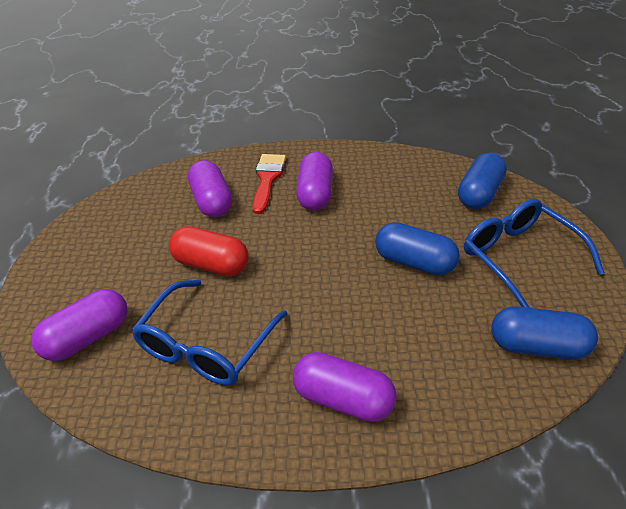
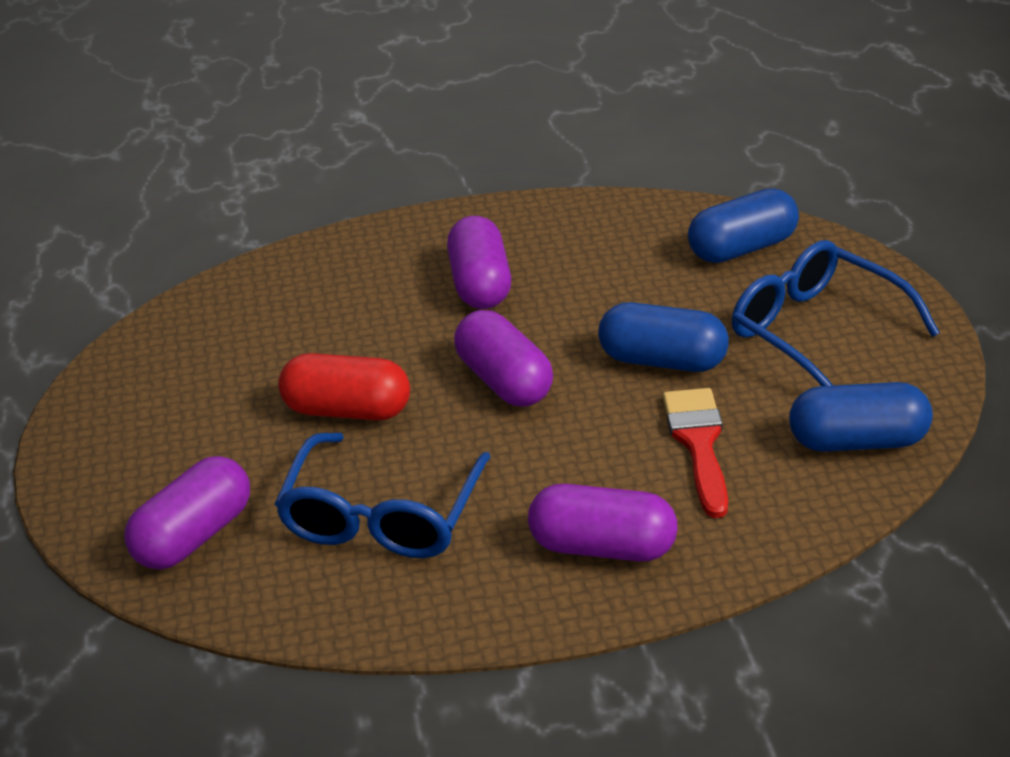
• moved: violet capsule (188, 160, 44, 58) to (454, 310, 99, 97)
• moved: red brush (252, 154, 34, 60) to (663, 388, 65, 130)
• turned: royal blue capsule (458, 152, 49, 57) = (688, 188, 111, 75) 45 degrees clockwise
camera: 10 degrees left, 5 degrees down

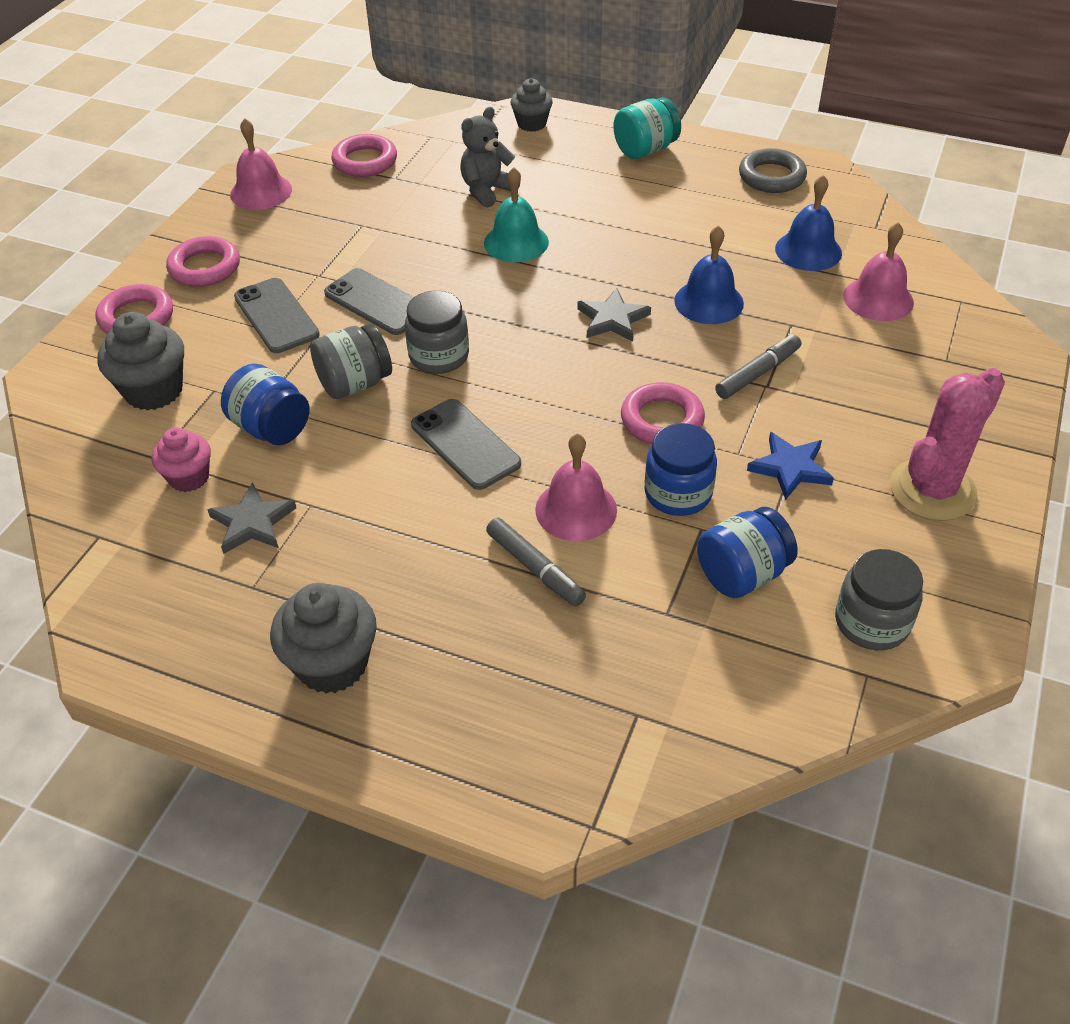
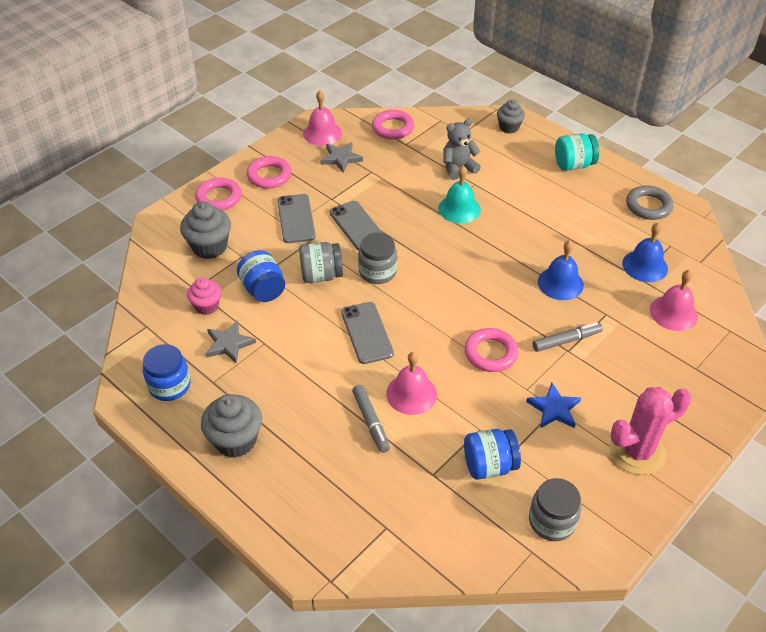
• moved: royal blue jam jar (644, 423, 73, 93) to (143, 344, 48, 57)
• moved: grey star (577, 288, 74, 54) to (320, 142, 43, 30)
camera: 20 degrees right, 0 degrees up

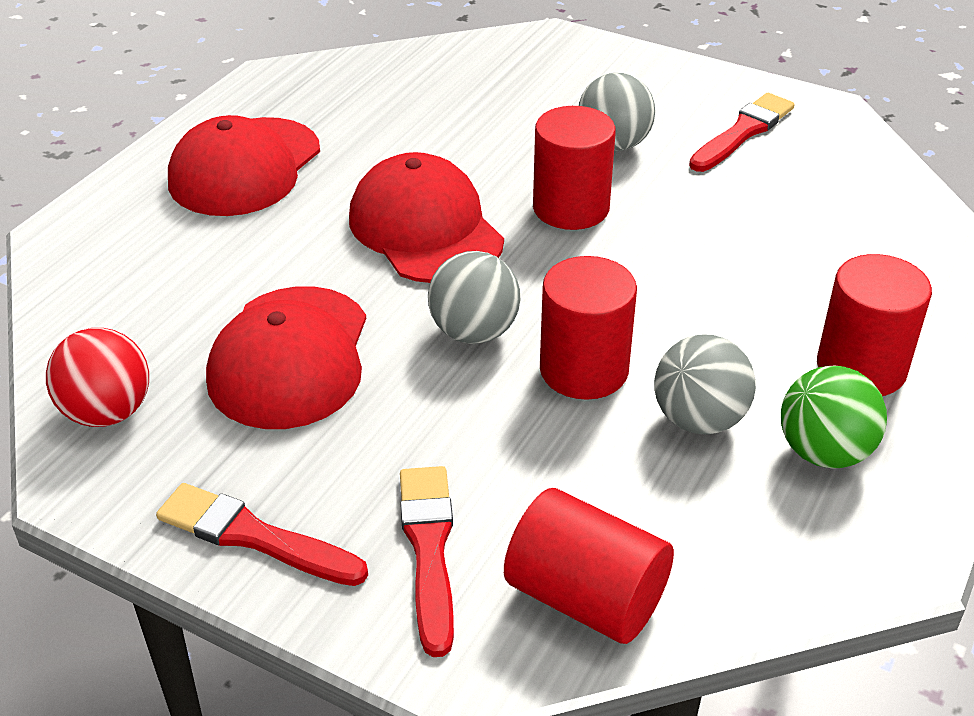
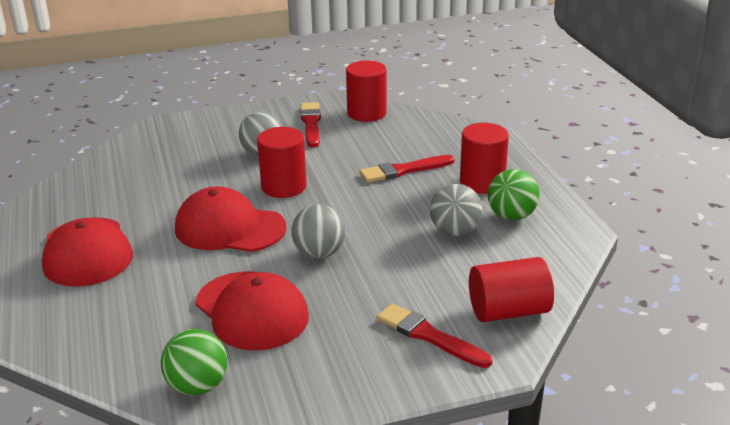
• recoloured: red sphere (46, 328, 103, 99) to emerald sphere (161, 329, 66, 67)
• moved: red cylinder shape (540, 256, 97, 144) to (346, 60, 41, 62)
• moved: red brush (156, 483, 212, 103) to (359, 155, 96, 28)
camera: 45 degrees left, 10 degrees down

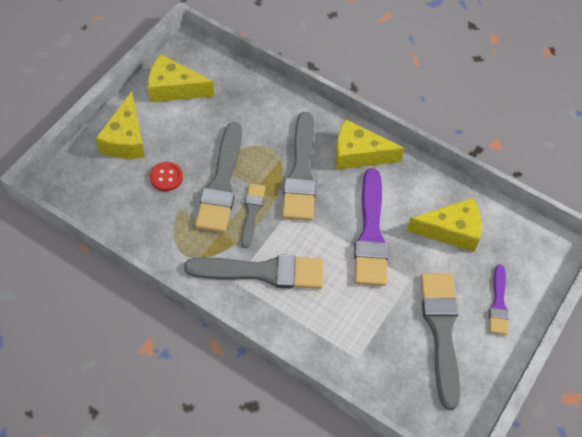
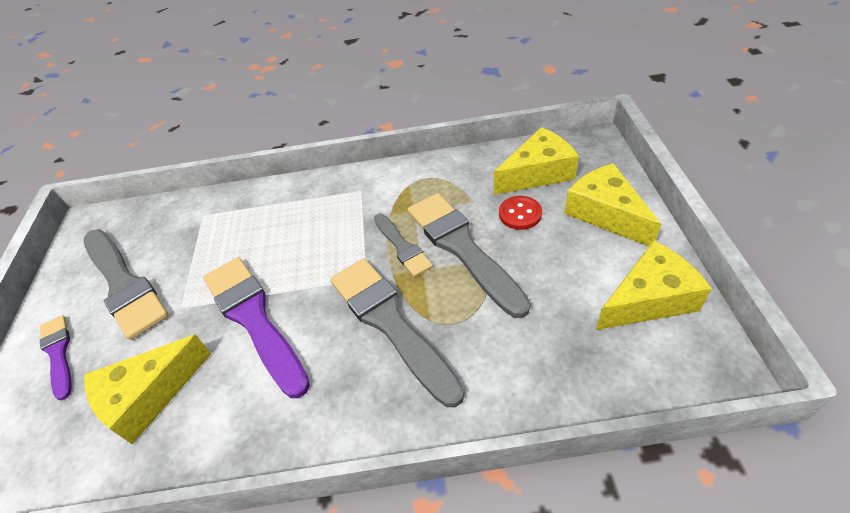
• moved: golden piece of cheese (335, 119, 70, 51) to (494, 127, 85, 68)
• removed: grey brush (184, 254, 139, 35)
camera: 150 degrees right, 10 degrees down

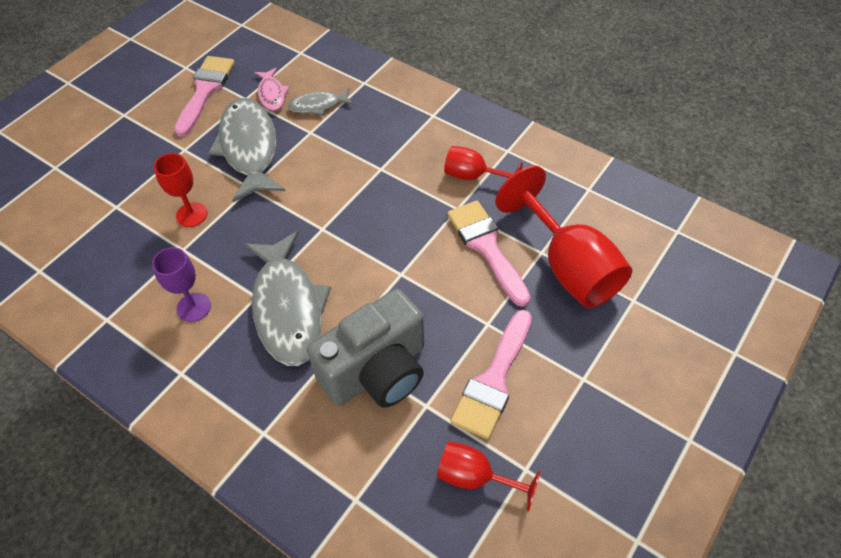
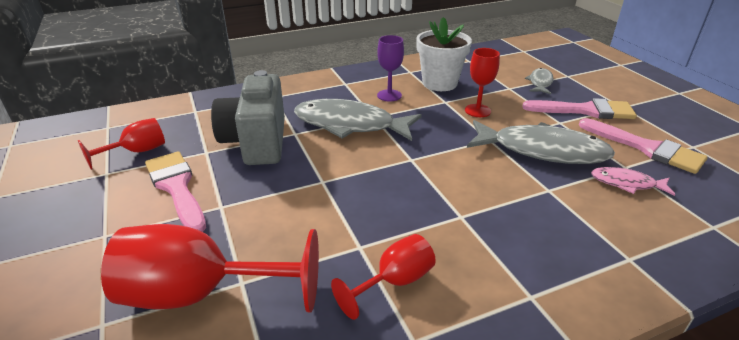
• added: white flower pot (416, 17, 56, 74)
• moved: rose-pink brush (447, 200, 83, 107) to (522, 98, 115, 21)
• moved: grey fish figure (288, 88, 65, 27) to (525, 68, 29, 26)
camera: 120 degrees right, 20 degrees down

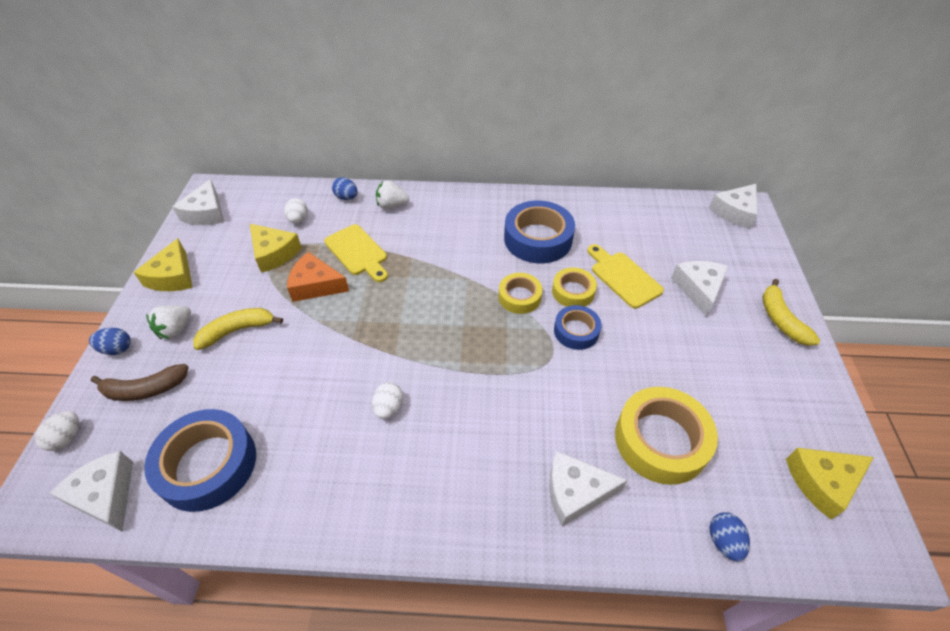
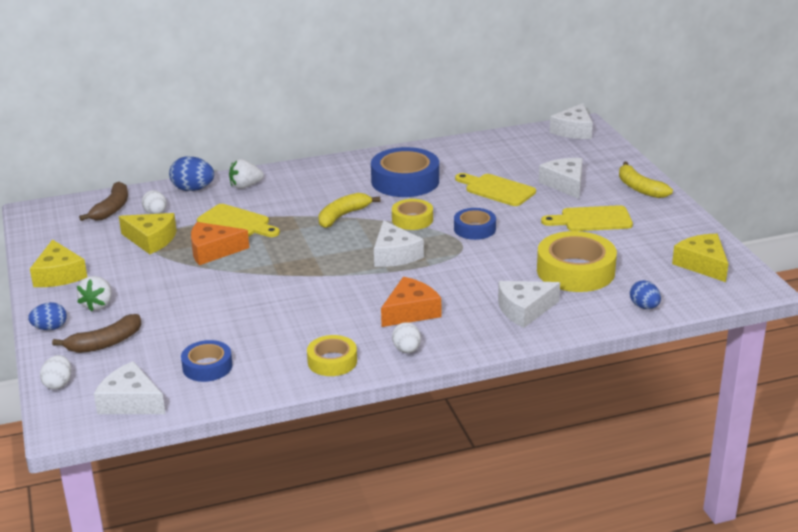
• added: russet banana (79, 182, 49, 39)
• resized: royal blue egg (332, 177, 25, 23) = (169, 157, 45, 34) x1.51
• resized: royal blue tape (144, 409, 112, 103) = (181, 340, 52, 42) x0.57
• moved: golden tape (552, 267, 45, 40) to (307, 335, 50, 41)
• moved: golden banana (194, 308, 89, 42) to (318, 193, 63, 35)
• moved: white piece of cheese (172, 179, 52, 46) to (374, 220, 50, 47)
• added: bright orange piece of cheese (381, 277, 60, 50)
• moved: white egg (372, 382, 31, 37) to (392, 322, 29, 31)
• added: golden chopping board (541, 205, 92, 26)
• turned: golden piece of cheese (786, 448, 88, 71) = (672, 234, 56, 48) 105 degrees clockwise
camera: 20 degrees left, 20 degrees down

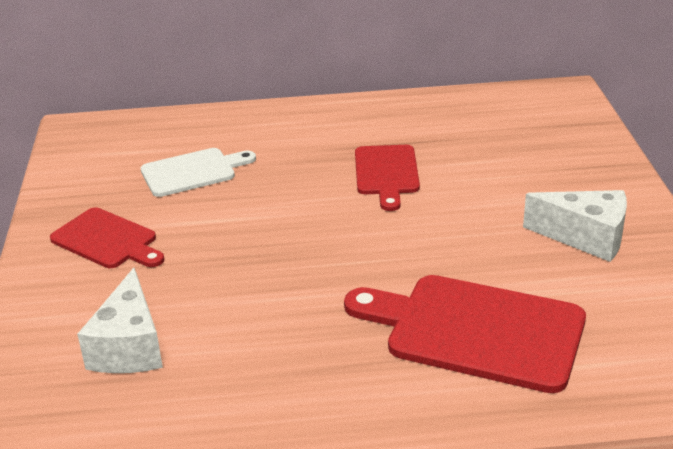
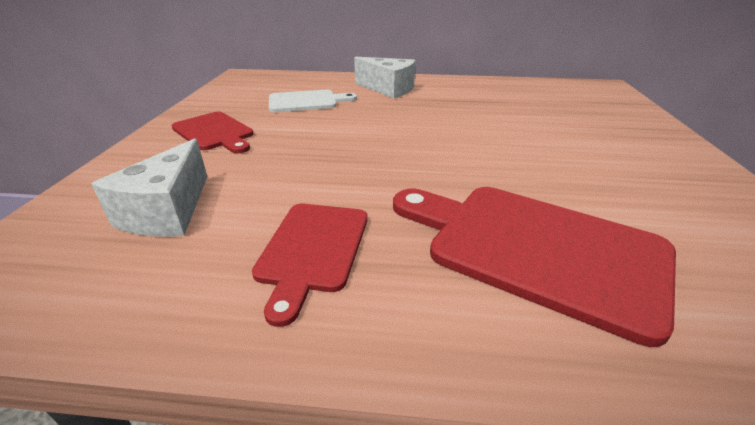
• moved: red chopping board (355, 145, 65, 66) to (252, 204, 116, 123)
• moved: white piece of cheese (523, 190, 104, 72) to (354, 57, 61, 42)
camera: 10 degrees right, 0 degrees up

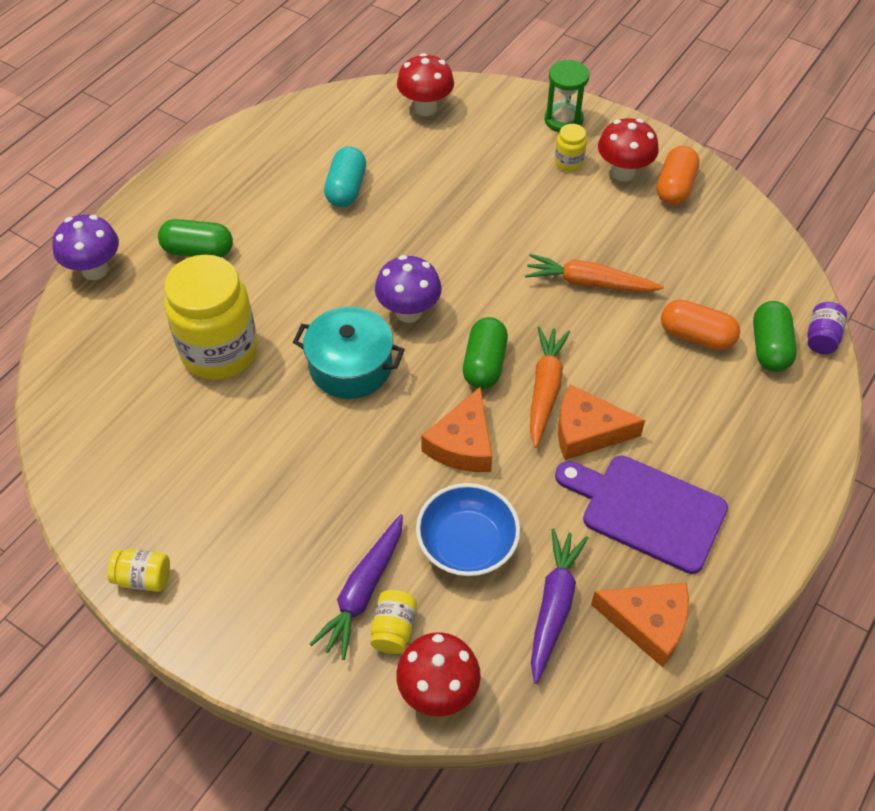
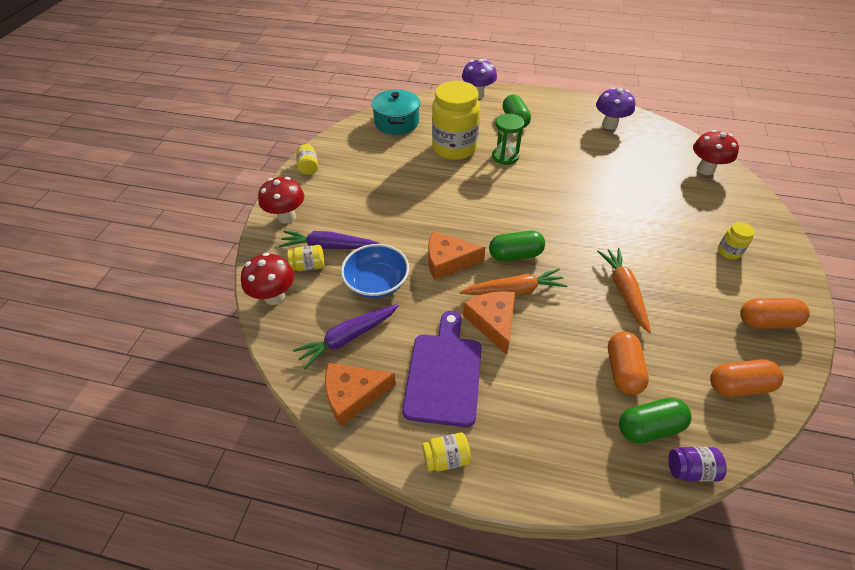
• moved: red toadstool (598, 118, 61, 64) to (258, 177, 46, 47)
• turned: violet toy carrot (531, 529, 57, 155) = (293, 304, 106, 65) 150 degrees clockwise
• turned: bright orange piece of cheese (591, 582, 98, 85) = (325, 363, 71, 63) 75 degrees clockwise
• moved: turquoise pot (293, 307, 112, 92) to (371, 89, 49, 46)
• added: golden jam jar (422, 433, 49, 39)
• moved: emerald sandglass (544, 60, 46, 72) to (492, 114, 32, 51)
• moved: violet toadstool (375, 255, 67, 68) to (596, 87, 39, 43)
• added: bright orange capsule (710, 359, 74, 38)
• removed: turquoise capsule (324, 146, 42, 61)
camera: 70 degrees right, 5 degrees down

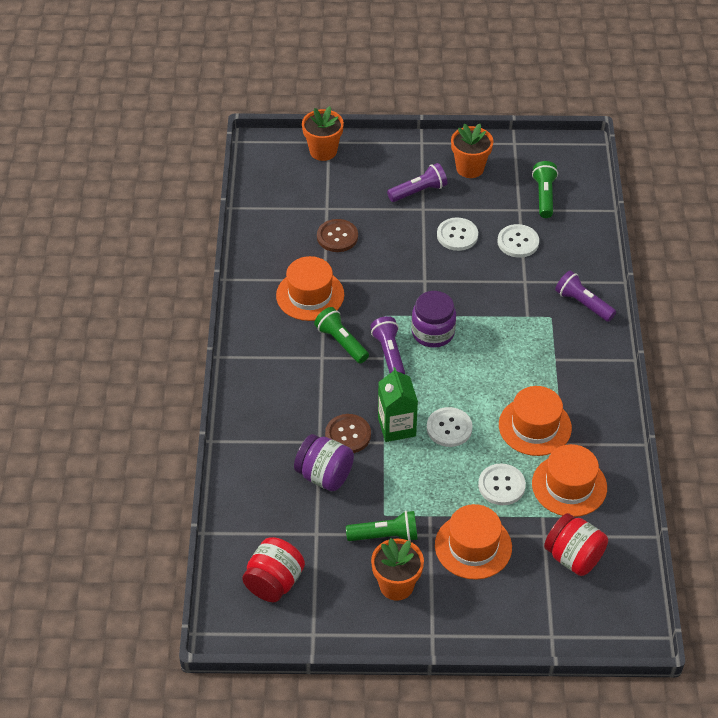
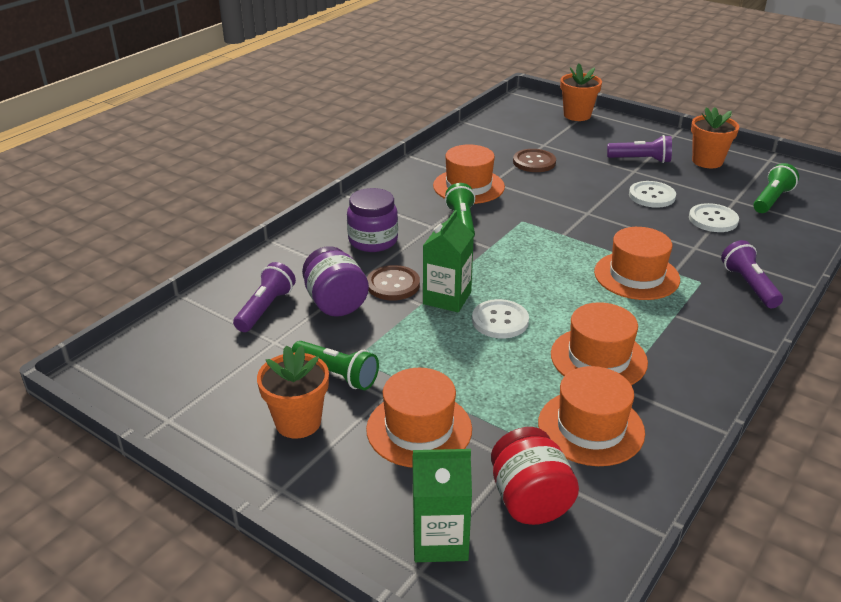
• moved: violet pocket torch (370, 316, 35, 58) to (233, 262, 63, 70)
• moved: violet jam jar (411, 291, 45, 57) to (347, 188, 51, 64)
• added: emerald juice carton (412, 449, 60, 113)
• added: bright orange hat (594, 227, 86, 73)
• removed: red jam jar (242, 537, 63, 65)
• removed: white button (478, 464, 48, 41)
camera: 35 degrees right, 15 degrees down

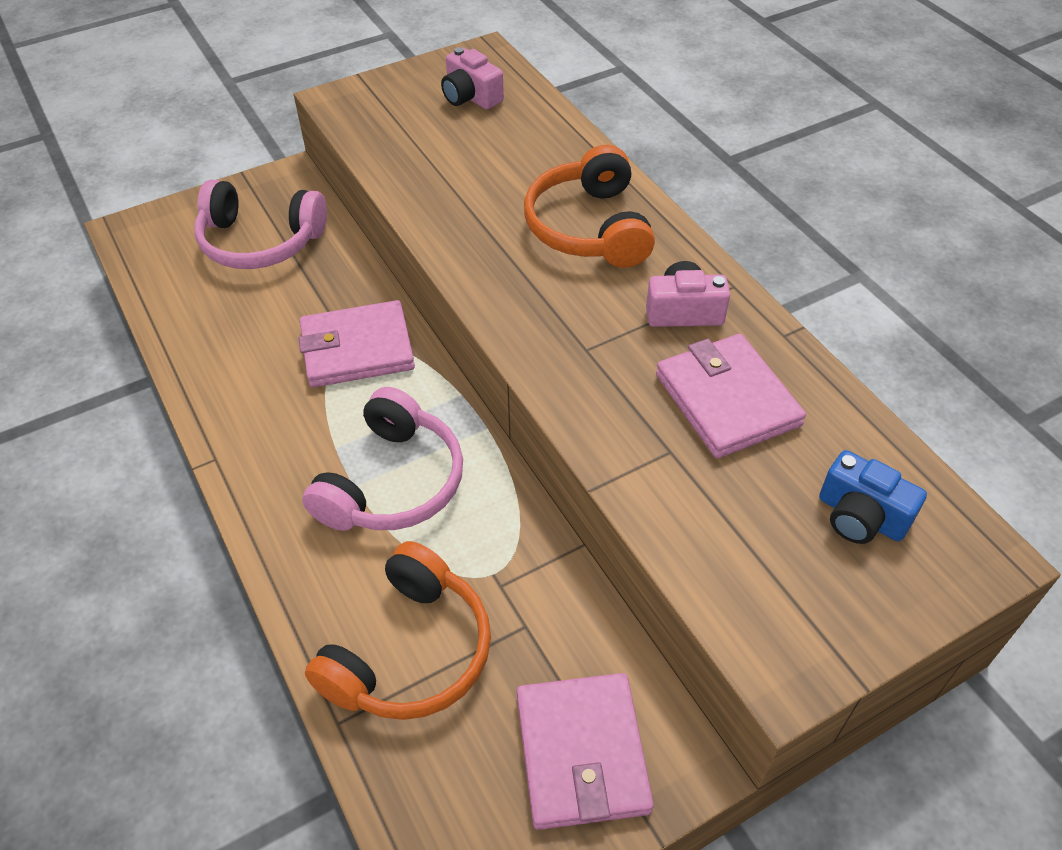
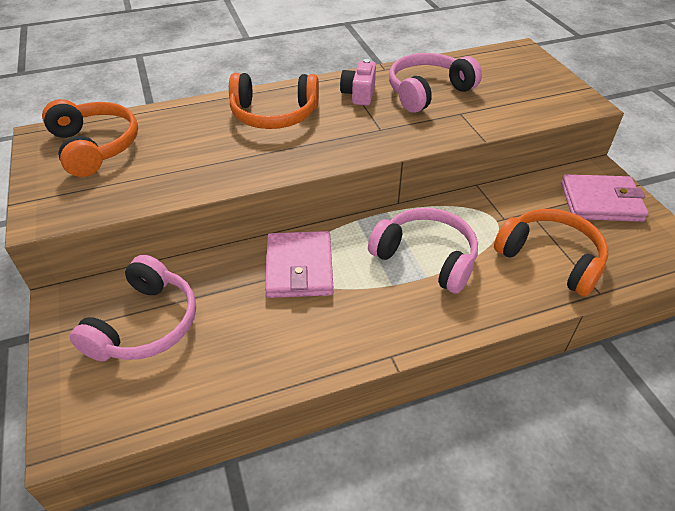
• replaced: rose-pink photo camera (441, 47, 63, 63) to bright orange headphones (42, 99, 96, 78)
• replaced: rose-pink card wallet (656, 334, 150, 124) to rose-pink headphones (389, 53, 93, 60)
• removed: royal blue photo camera (819, 450, 108, 94)
camera: 80 degrees left, 5 degrees down

